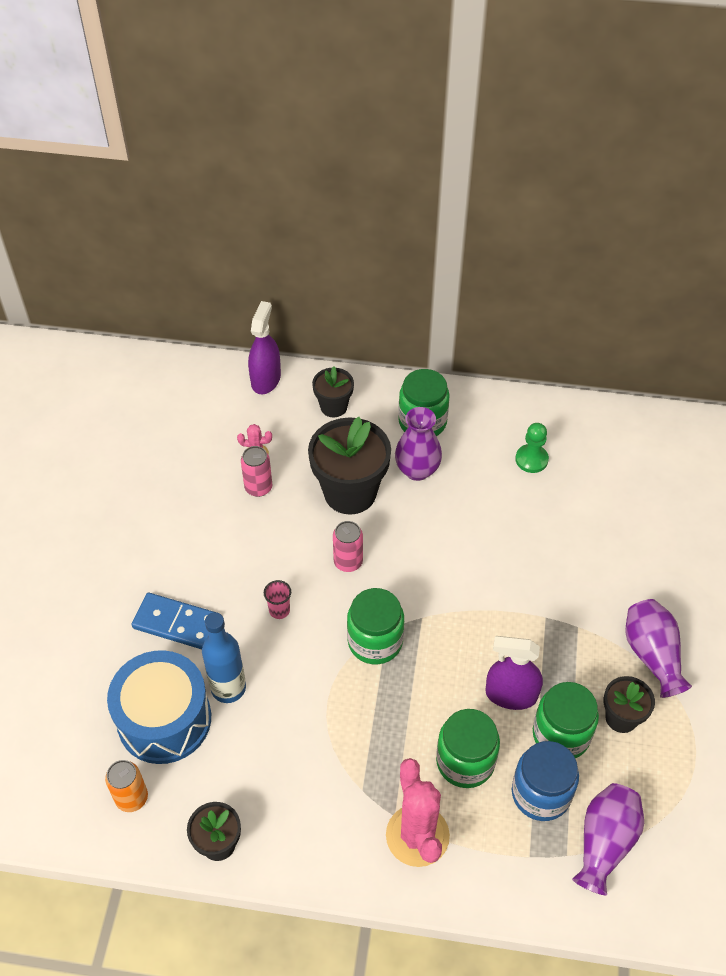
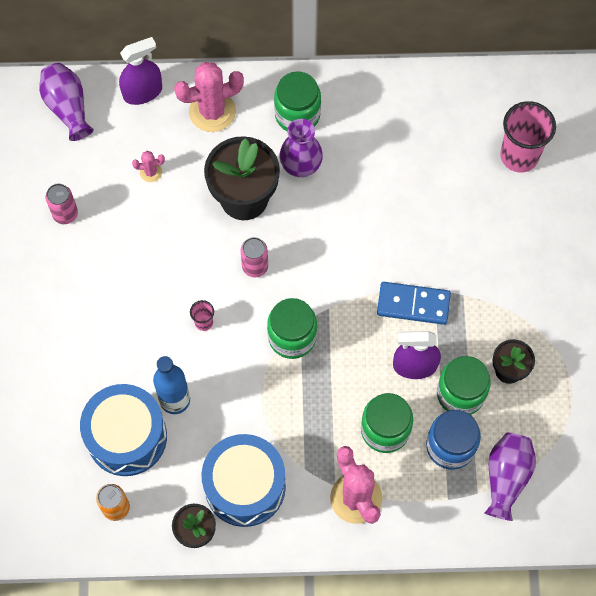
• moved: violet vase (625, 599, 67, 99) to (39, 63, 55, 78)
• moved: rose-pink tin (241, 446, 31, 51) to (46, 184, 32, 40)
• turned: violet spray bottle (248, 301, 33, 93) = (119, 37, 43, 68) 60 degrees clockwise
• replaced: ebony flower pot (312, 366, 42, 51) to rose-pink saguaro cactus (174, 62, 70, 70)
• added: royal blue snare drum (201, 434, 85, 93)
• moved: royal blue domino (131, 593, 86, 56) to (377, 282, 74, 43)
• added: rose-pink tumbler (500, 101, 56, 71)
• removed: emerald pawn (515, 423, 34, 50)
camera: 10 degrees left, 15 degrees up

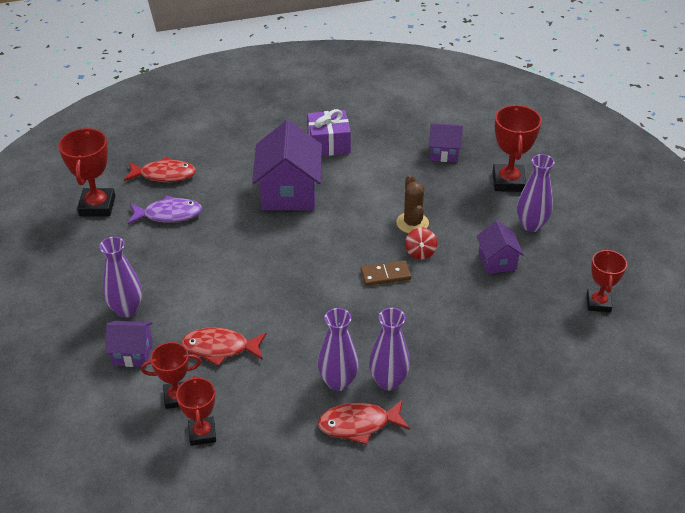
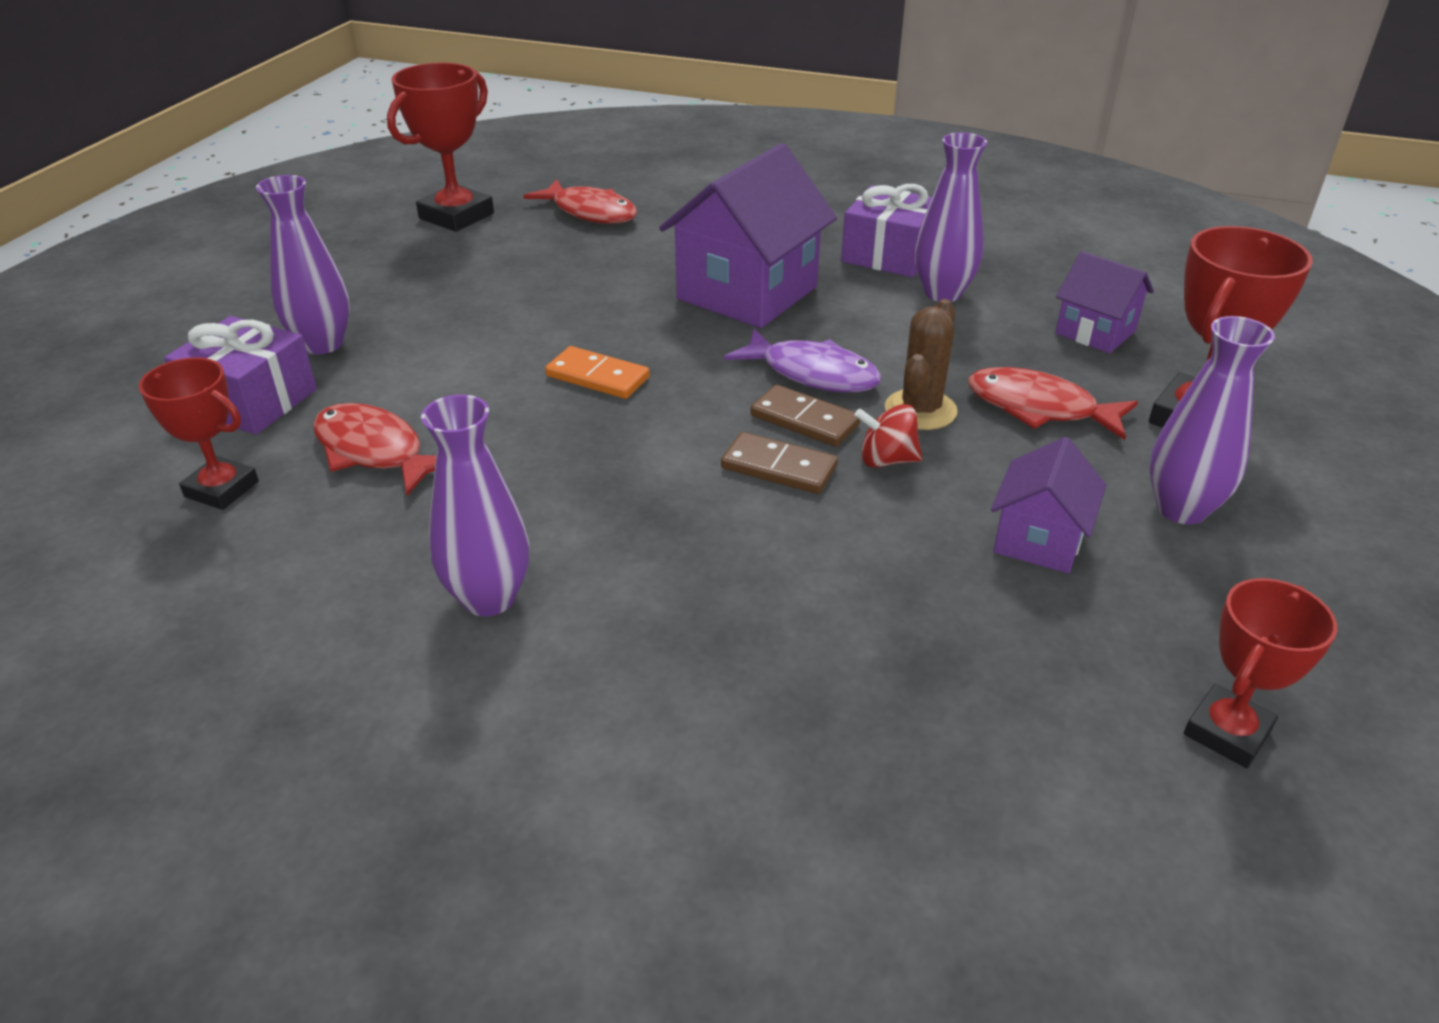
• replaced: violet cottage (105, 321, 48, 46) to violet gift (164, 316, 153, 119)
• added: bright orange domino (545, 346, 105, 53)
• moved: violet fish figure (128, 195, 74, 29) to (724, 328, 158, 64)
• added: russet domino (751, 385, 110, 62)
• turned: red whirligig (405, 227, 32, 33) = (855, 404, 67, 64) 60 degrees clockwise
• moved: violet vase (369, 308, 41, 83) to (915, 132, 72, 170)
• moved: red fish figure (317, 399, 93, 46) to (968, 367, 170, 73)
• removed: red trophy (176, 375, 40, 71)
camera: 35 degrees right, 5 degrees down

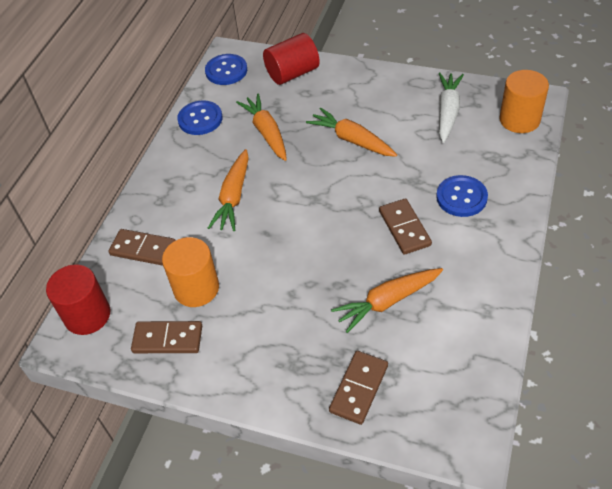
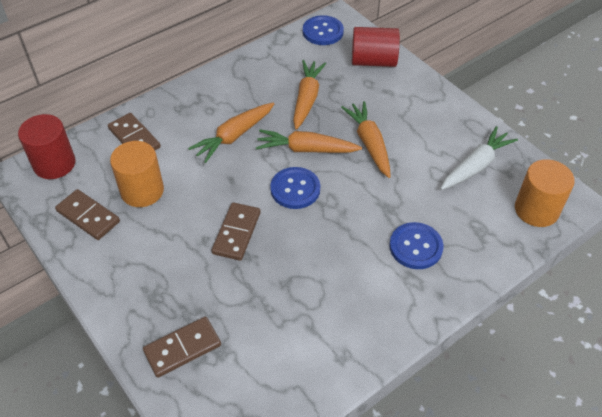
• moved: russet domino (379, 198, 53, 57) to (211, 202, 50, 59)
• moved: bright orange toy carrot (331, 268, 112, 65) to (256, 130, 106, 23)
• moved: royal blue button (177, 100, 45, 35) to (270, 167, 50, 42)
camera: 30 degrees right, 0 degrees up

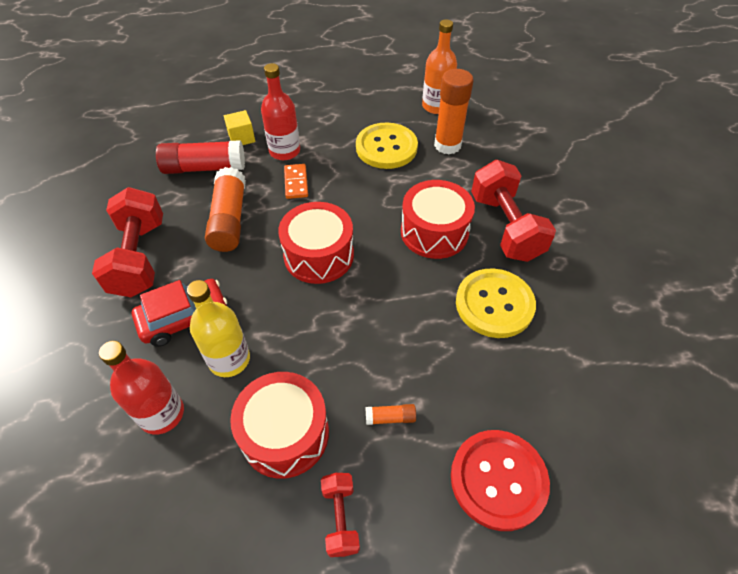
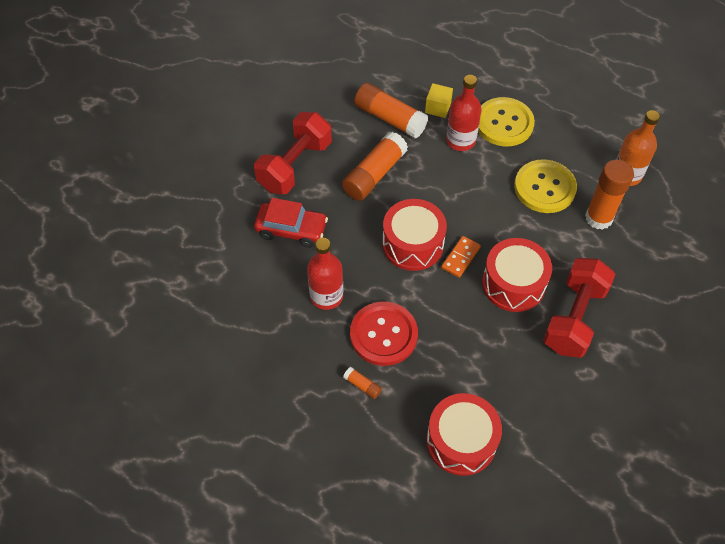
• moved: red bottle (99, 341, 85, 94) to (307, 238, 36, 72)
• moved: red button (451, 430, 99, 101) to (350, 302, 68, 64)
• recoloured: red glue (156, 140, 89, 34) to bright orange glue (354, 83, 74, 55)
• moved: red snare drum (230, 372, 99, 107) to (426, 393, 76, 83)
• moved: bright orange domino (284, 164, 24, 35) to (441, 236, 40, 42)
• moved: golden button (456, 268, 80, 70) to (478, 97, 57, 49)
• removed: golden bottle (187, 280, 63, 97)
• removed: red free weight (321, 473, 39, 84)
camera: 40 degrees right, 5 degrees up

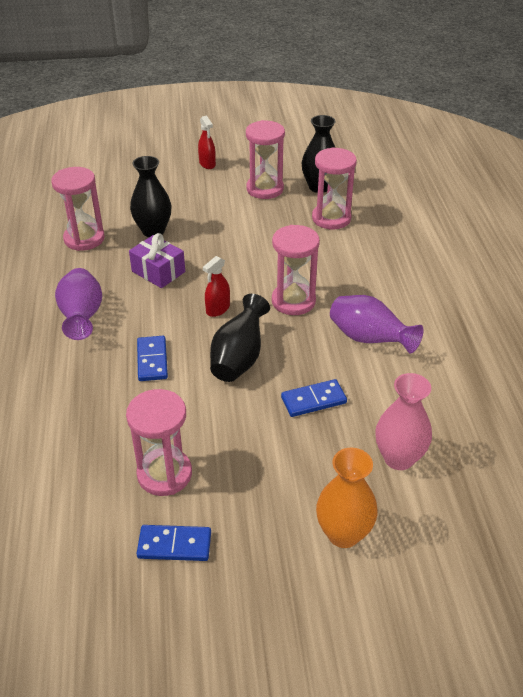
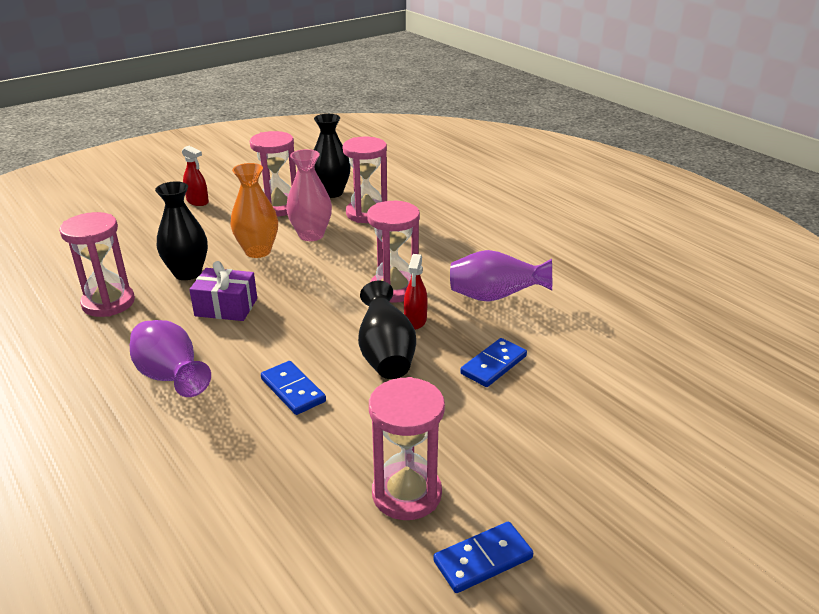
• moved: bright orange vase (316, 447, 62, 101) to (231, 163, 47, 95)
• moved: rose-pink vase (375, 373, 57, 97) to (286, 149, 46, 92)
• moved: red spray bottle (203, 256, 27, 61) to (404, 254, 24, 76)
camera: 30 degrees left, 10 degrees down

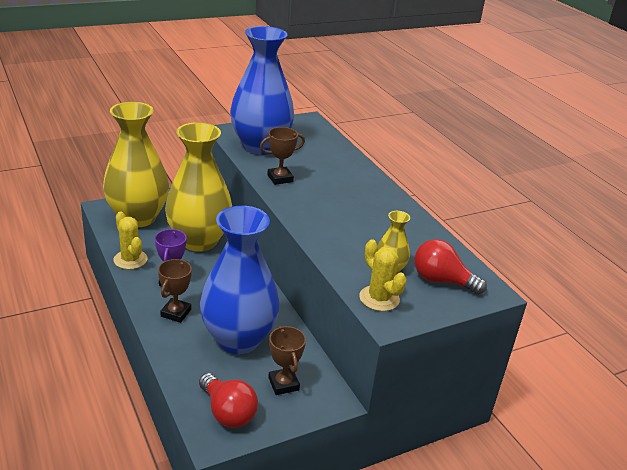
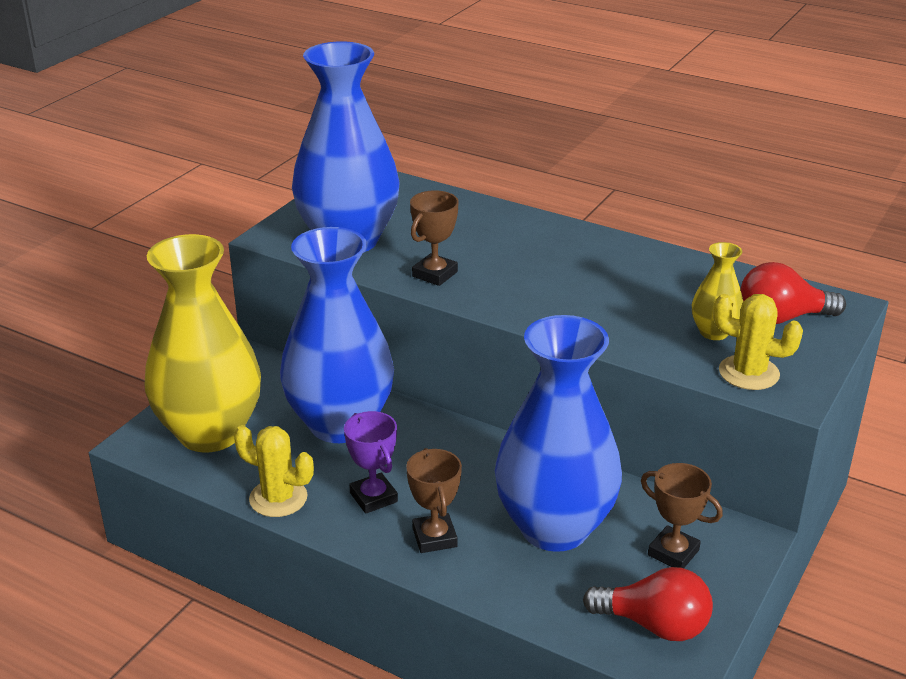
• recoloured: golden vase (165, 122, 67, 130) to royal blue vase (280, 227, 114, 216)
camera: 30 degrees left, 0 degrees up

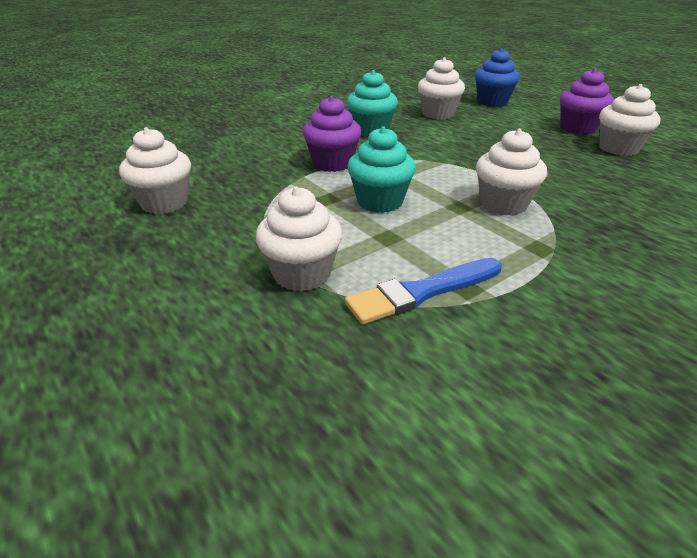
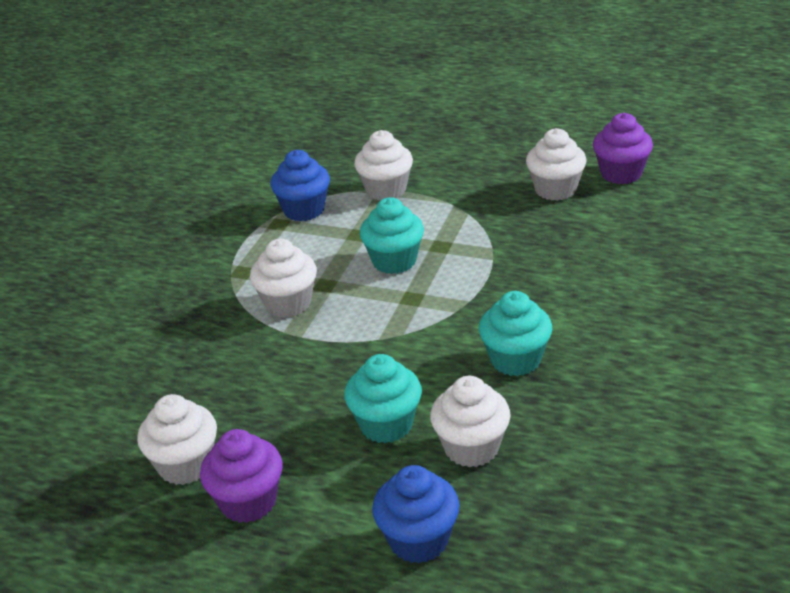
• replaced: royal blue brush (345, 258, 157, 66) to royal blue cupcake (270, 150, 60, 71)
• added: turquoise cupcake (344, 354, 78, 89)
• moved: violet cupcake (303, 96, 59, 76) to (593, 113, 60, 71)
camera: 150 degrees right, 0 degrees up

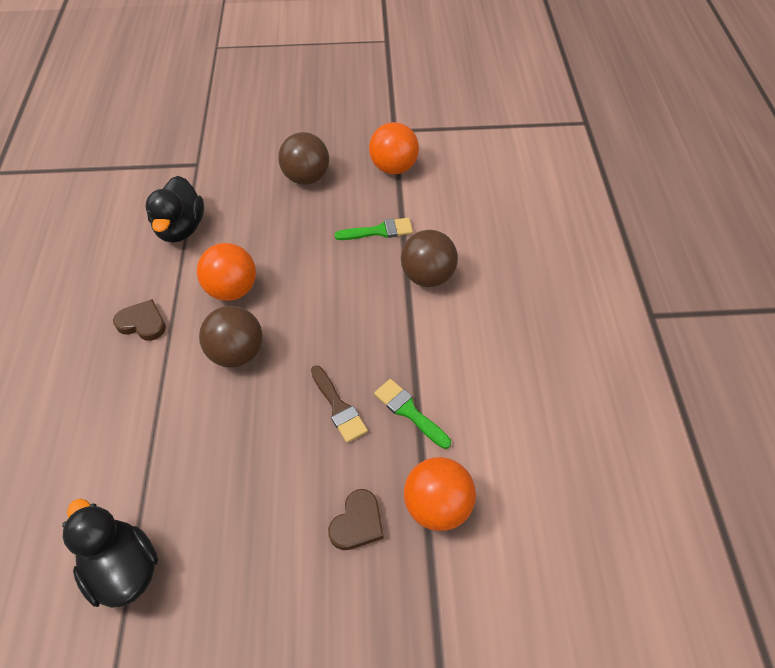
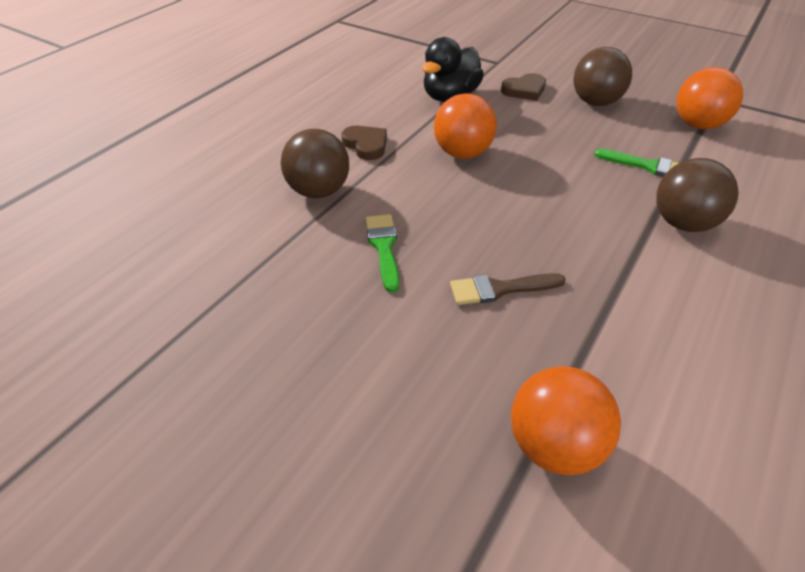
• moved: russet sphere (199, 306, 64, 62) to (281, 129, 68, 69)
• moved: emerald brush (374, 379, 77, 70) to (365, 214, 34, 78)
• turned: russet brush (311, 365, 57, 78) = (450, 273, 116, 32) 75 degrees clockwise
• moved: russet love heart (328, 489, 56, 61) to (501, 73, 45, 28)
• removed: ebony duck (62, 499, 96, 109)
camera: 35 degrees right, 10 degrees down

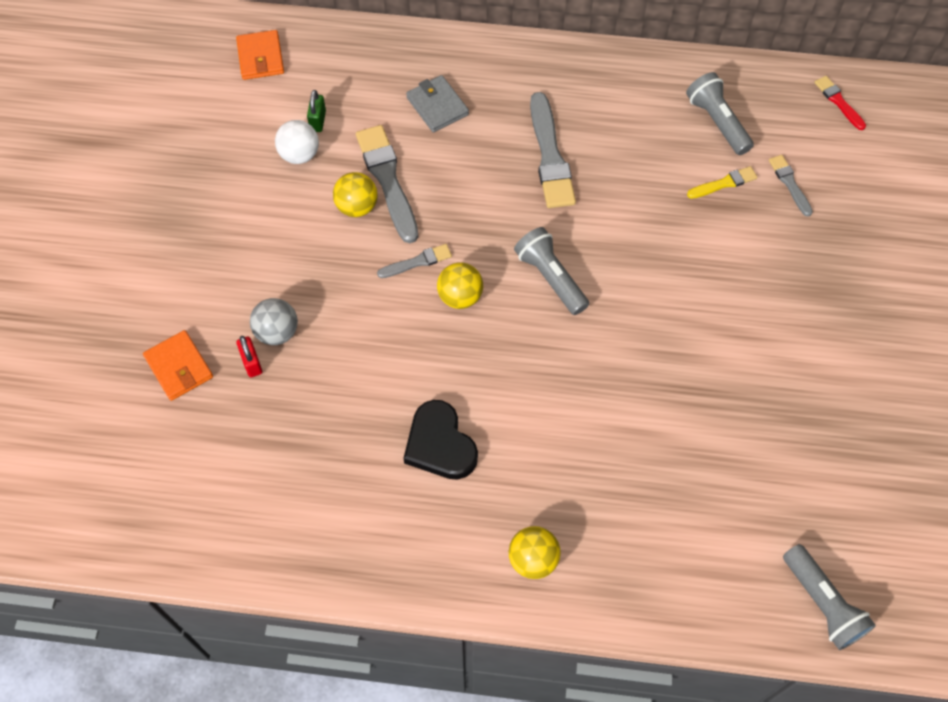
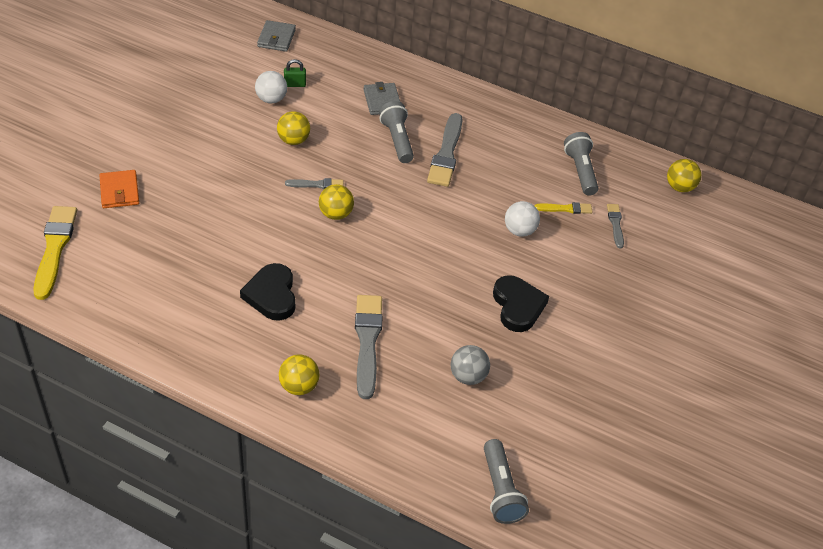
• added: golden brush (33, 206, 44, 94)
• recoloured: bright orange card wallet (236, 30, 48, 50) to grey card wallet (257, 20, 39, 32)
• turned: emerald small lock (307, 90, 19, 42) = (284, 59, 22, 28) 60 degrees clockwise
• moved: grey brush (356, 125, 62, 118) to (355, 295, 27, 104)
• moved: grey pocket torch (514, 227, 75, 88) to (379, 101, 35, 62)
• moved: grey sphere (250, 298, 48, 47) to (450, 345, 40, 40)
• added: ebony love heart (493, 275, 56, 57)
• added: white sphere (505, 201, 35, 36)
• replaced: red brush (814, 76, 52, 54) to golden sphere (667, 159, 34, 33)
• removed: red small lock (236, 336, 26, 41)
camera: 15 degrees right, 15 degrees down

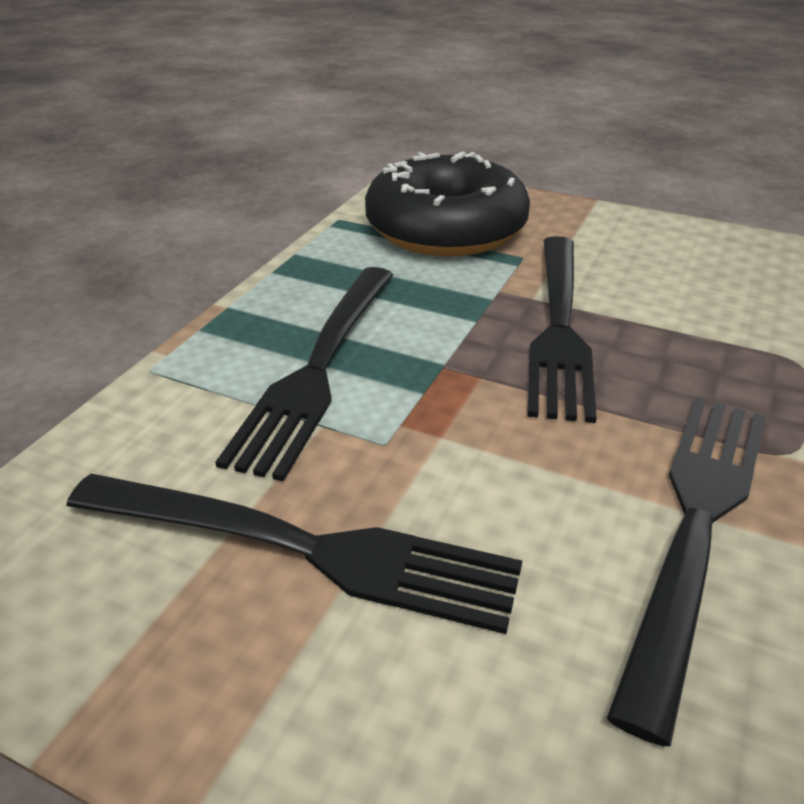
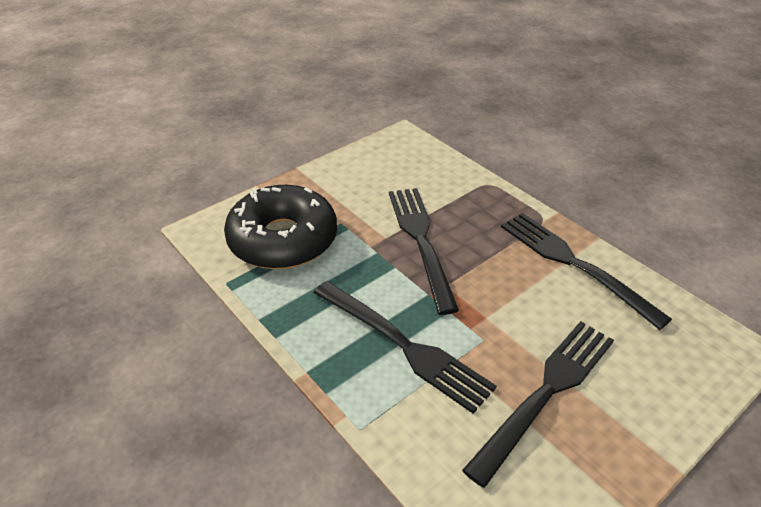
• turned: ebony dinner fork (527, 236, 70, 187) = (389, 188, 70, 127) 135 degrees counterclockwise
camera: 65 degrees left, 5 degrees up

